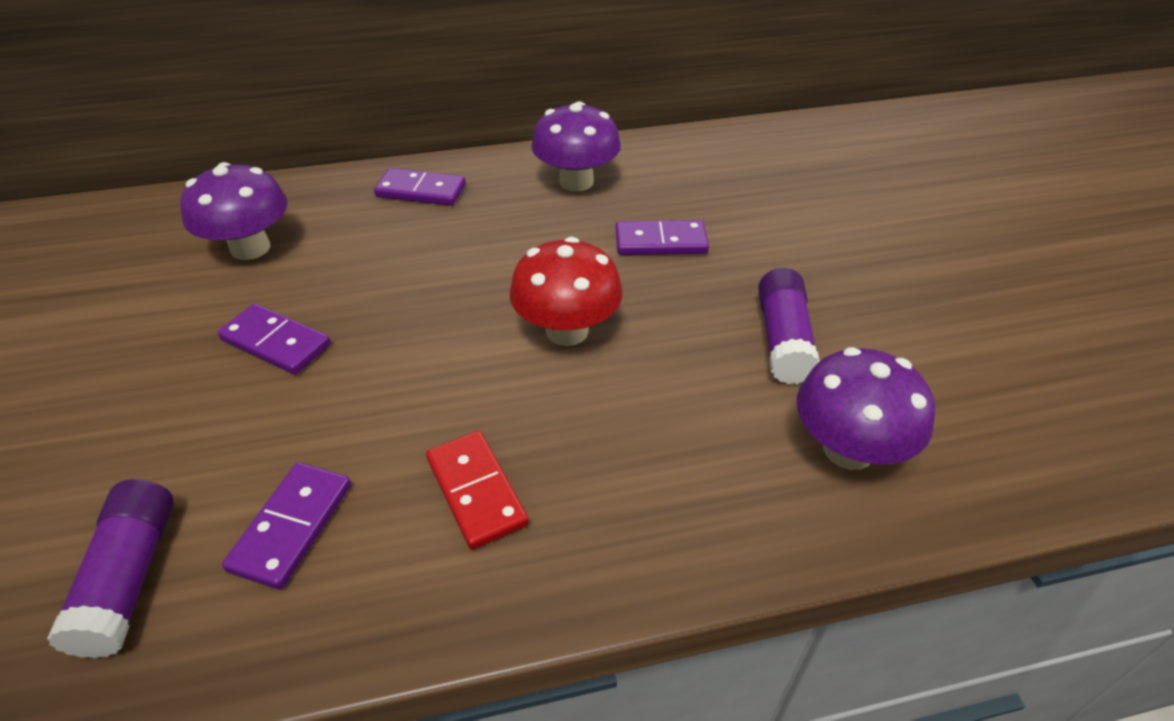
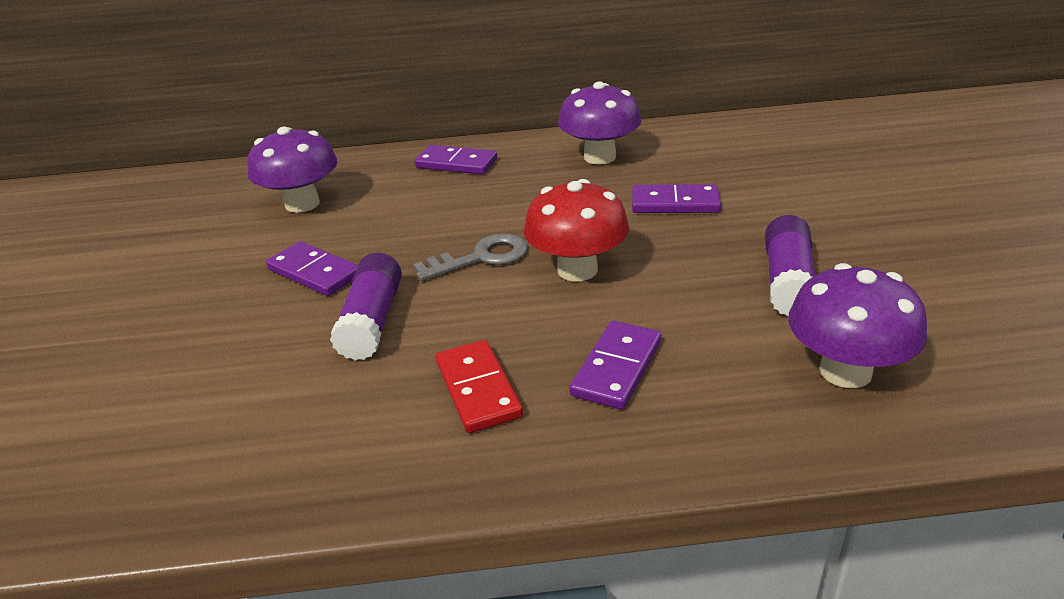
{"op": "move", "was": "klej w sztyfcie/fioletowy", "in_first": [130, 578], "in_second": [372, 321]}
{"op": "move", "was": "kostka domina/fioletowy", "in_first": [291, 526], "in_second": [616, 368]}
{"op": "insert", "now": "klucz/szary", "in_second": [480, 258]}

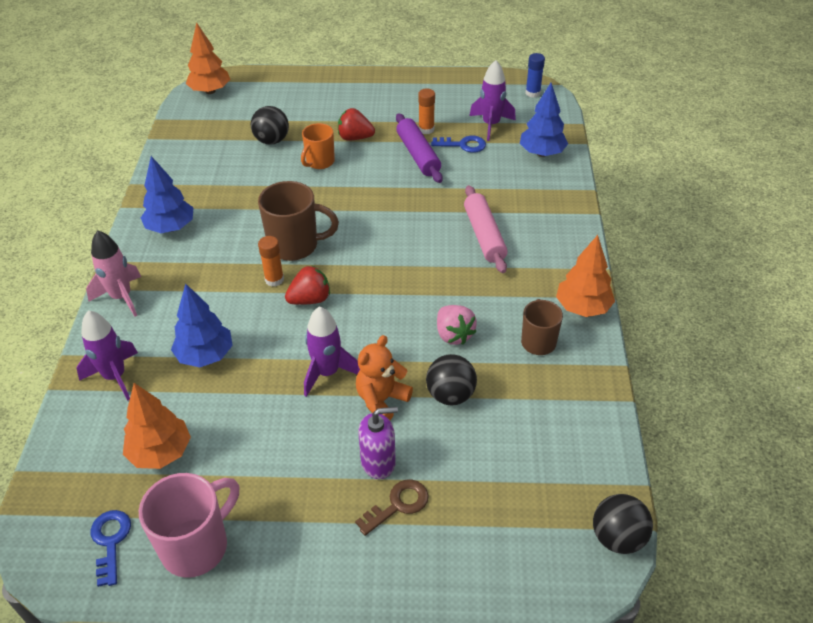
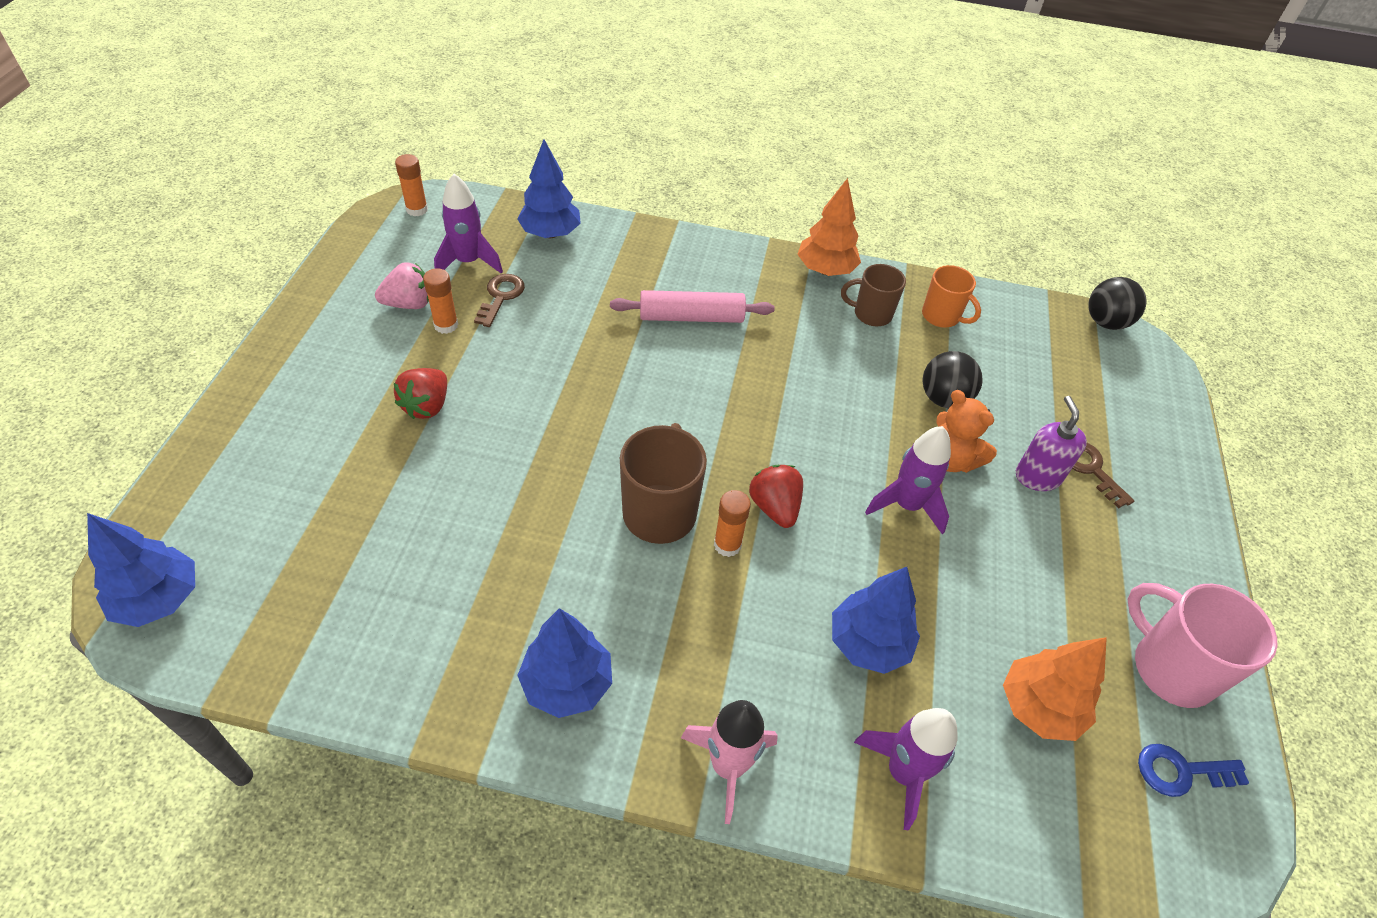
{"op": "recolor", "was": "drzewko/pomarańczowy", "now": "drzewko/niebieski", "in_first": [210, 91], "in_second": [159, 599]}
{"op": "delete", "was": "piłka/czarny", "in_first": [272, 140]}
{"op": "move", "was": "kubek/pomarańczowy", "in_first": [319, 162], "in_second": [941, 316]}
{"op": "delete", "was": "wałek do ciasta/fioletowy", "in_first": [418, 155]}
{"op": "recolor", "was": "klucz/niebieski", "now": "klucz/brązowy", "in_first": [463, 145], "in_second": [501, 297]}
{"op": "move", "was": "truskawka/różowy", "in_first": [454, 335], "in_second": [409, 304]}
{"op": "recolor", "was": "klej w sztyfcie/niebieski", "now": "klej w sztyfcie/pomarańczowy", "in_first": [533, 93], "in_second": [417, 209]}

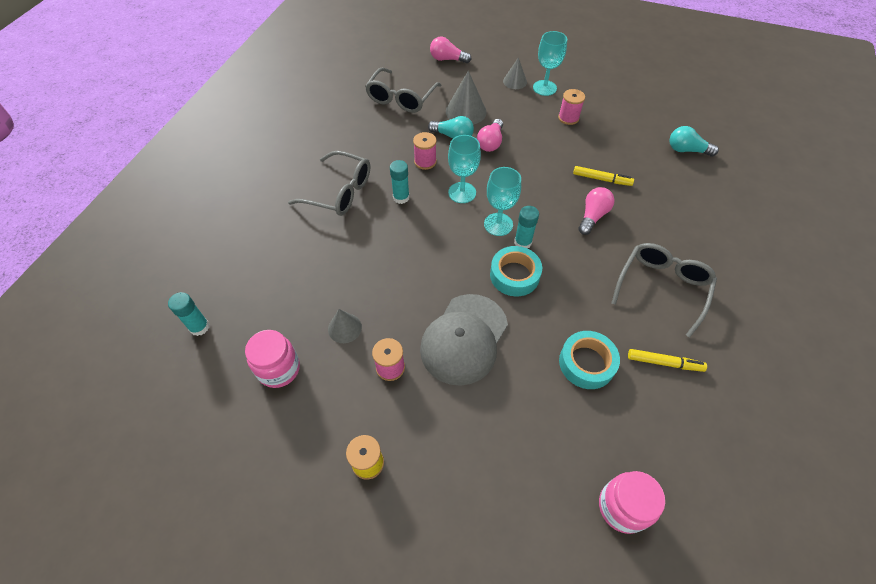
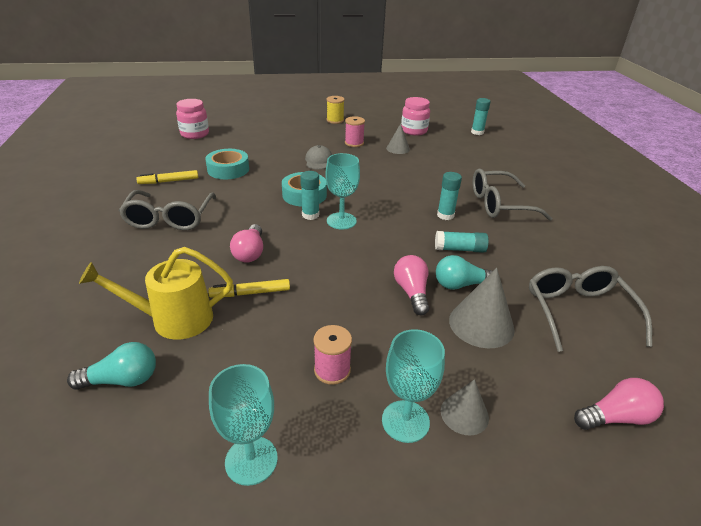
{"op": "replace", "was": "szpulka/różowy", "now": "klej w sztyfcie/turkusowy", "in_first": [425, 162], "in_second": [459, 249]}
{"op": "resize", "was": "czapka/szary", "in_first": [464, 339], "in_second": [319, 161], "ratio": 0.51}
{"op": "move", "was": "kielich/turkusowy", "in_first": [462, 192], "in_second": [251, 460]}
{"op": "insert", "now": "konewka/żółty", "in_second": [173, 319]}

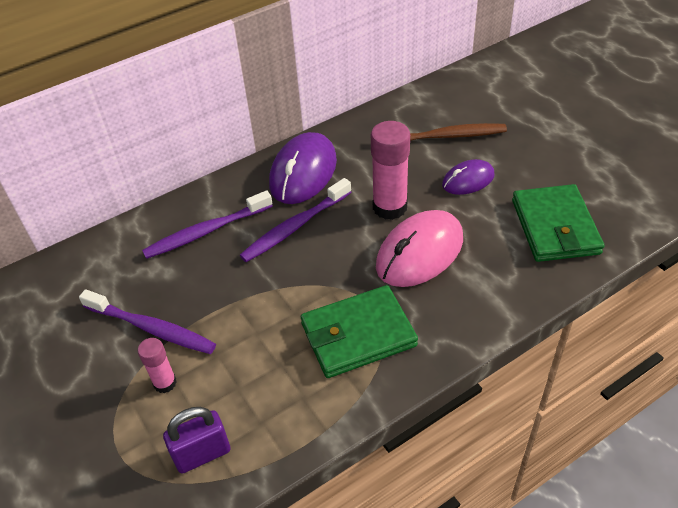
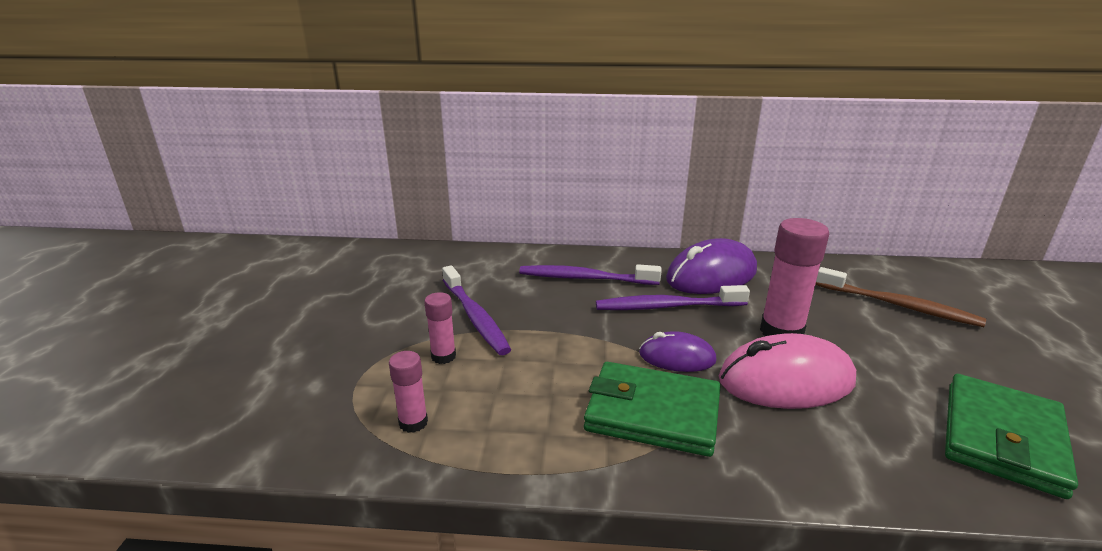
{"op": "replace", "was": "kłódka/fioletowy", "now": "klej w sztyfcie/różowy", "in_first": [202, 454], "in_second": [413, 422]}
{"op": "move", "was": "myszka/fioletowy", "in_first": [468, 180], "in_second": [677, 357]}

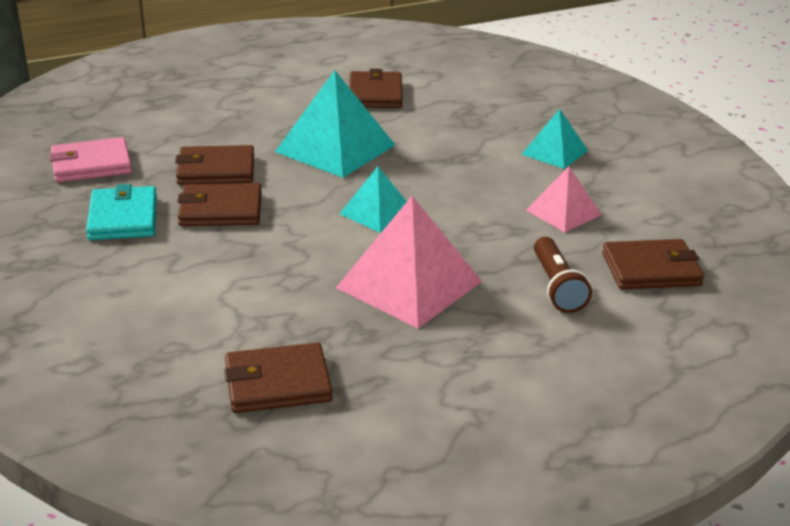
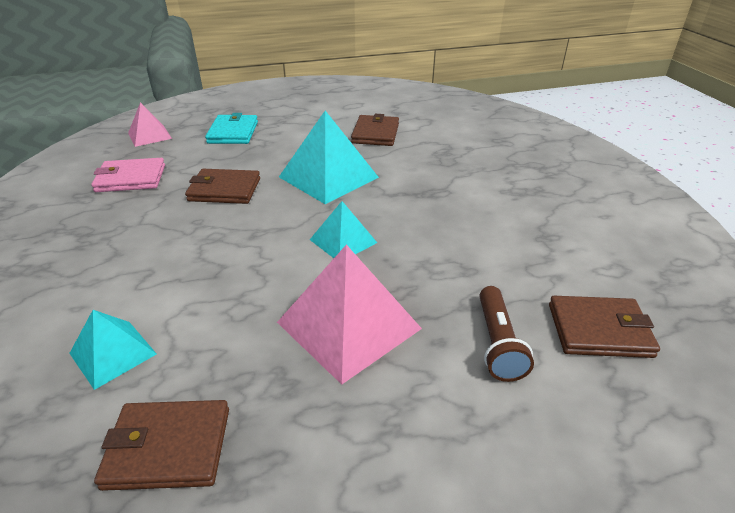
{"op": "move", "was": "portfel/turkusowy", "in_first": [123, 218], "in_second": [233, 132]}
{"op": "delete", "was": "portfel/brązowy", "in_first": [220, 210]}
{"op": "move", "was": "piramida/turkusowy", "in_first": [554, 152], "in_second": [112, 353]}
{"op": "move", "was": "piramida/różowy", "in_first": [563, 212], "in_second": [149, 135]}

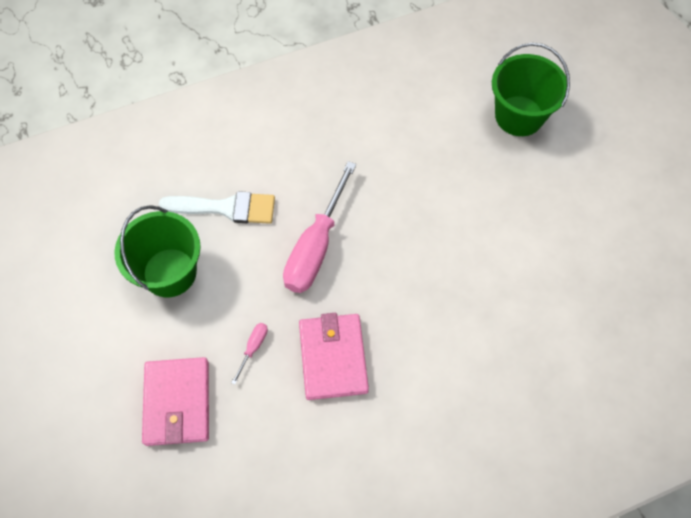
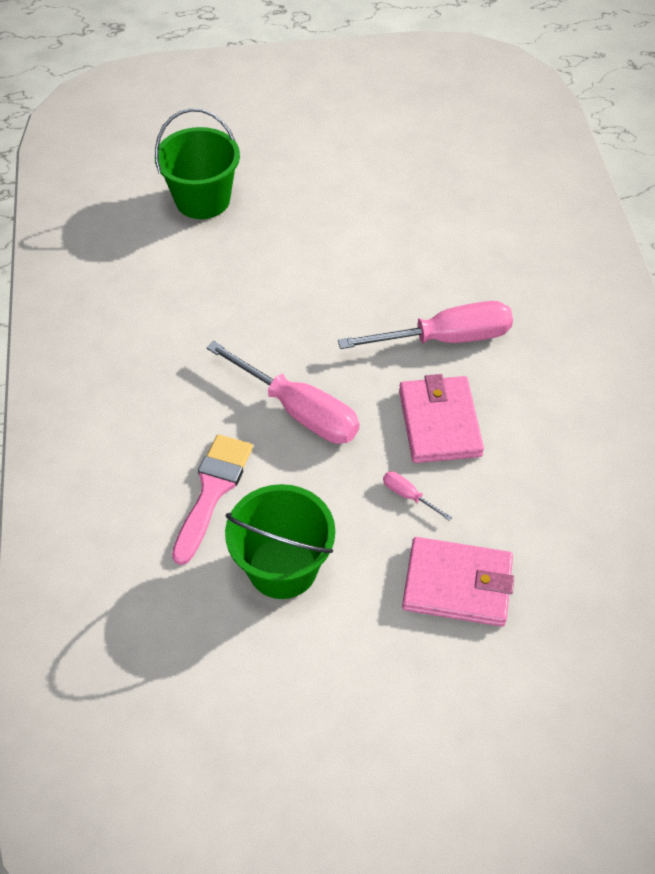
{"op": "recolor", "was": "pędzel/biały", "now": "pędzel/różowy", "in_first": [226, 208], "in_second": [212, 491]}
{"op": "rotate", "was": "portfel/różowy", "in_first": [333, 358], "in_second": [440, 423], "clockwise": 75}
{"op": "insert", "now": "śrubokręt/różowy", "in_second": [446, 338]}

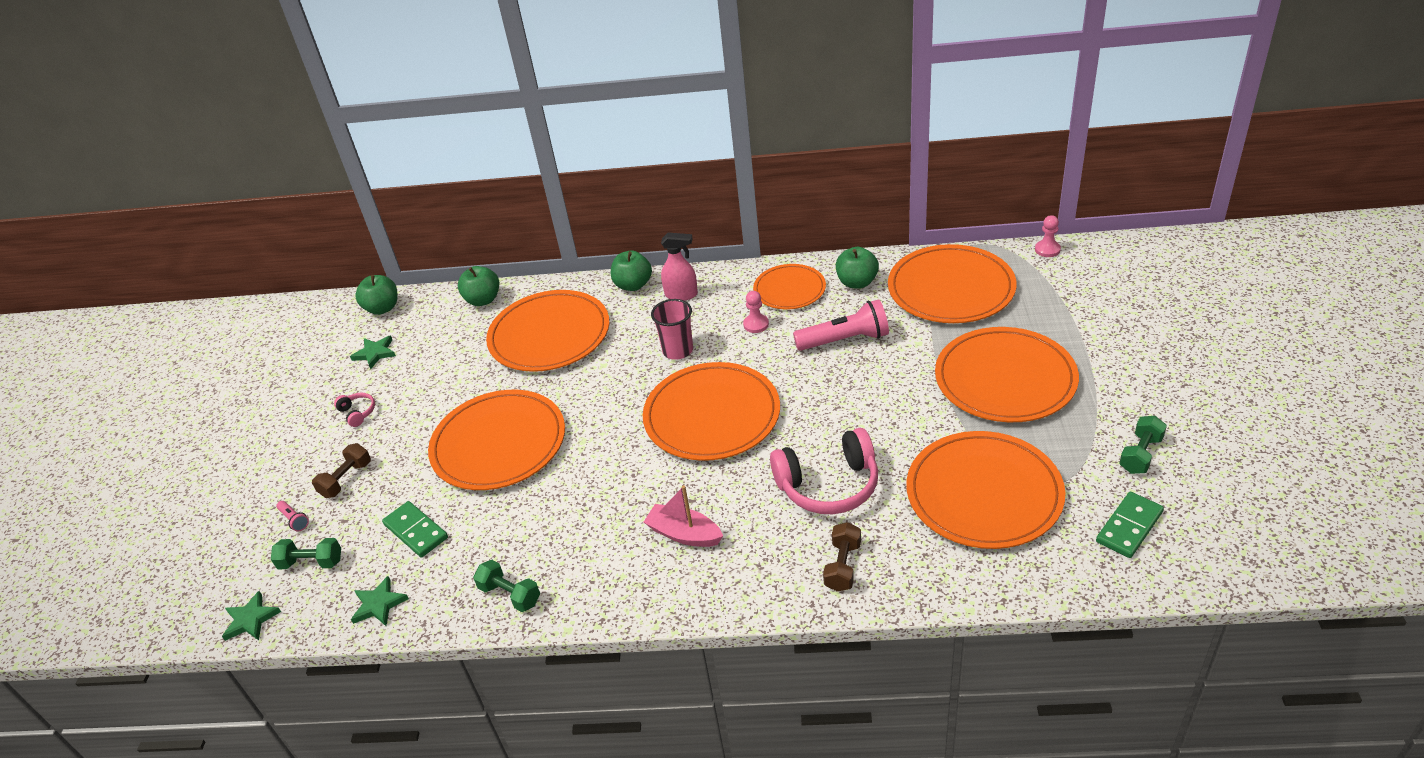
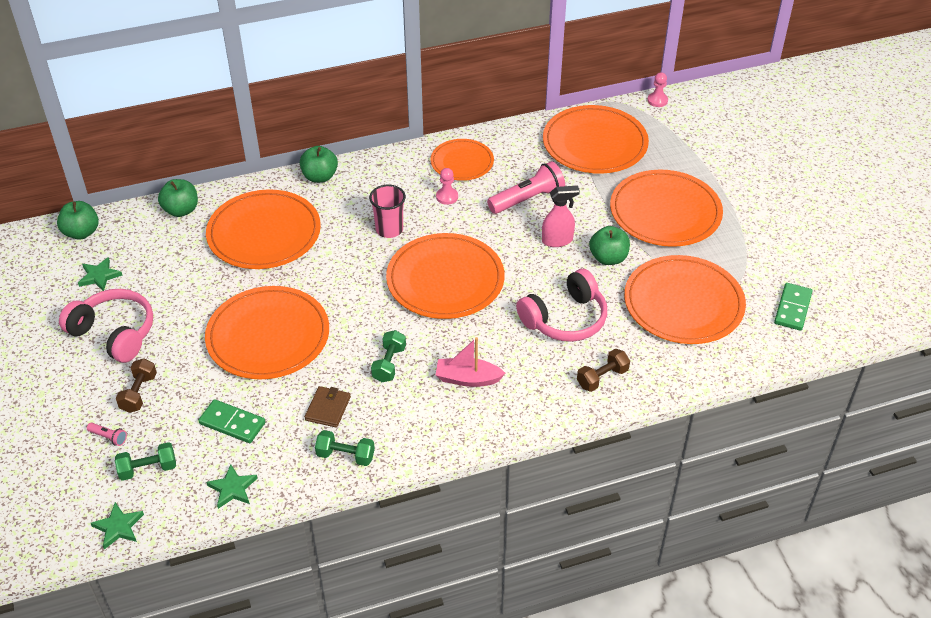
{"op": "resize", "was": "słuchawki/różowy", "in_first": [358, 413], "in_second": [114, 333], "ratio": 2.26}
{"op": "move", "was": "spryskiwacz/różowy", "in_first": [681, 294], "in_second": [557, 240]}
{"op": "rotate", "was": "hantel/brązowy", "in_first": [842, 566], "in_second": [602, 378], "clockwise": 60}
{"op": "move", "was": "jabłko/zielony", "in_first": [857, 282], "in_second": [608, 258]}
{"op": "move", "was": "hantel/zielony", "in_first": [1140, 454], "in_second": [389, 364]}
{"op": "insert", "now": "portfel/brązowy", "in_second": [328, 408]}

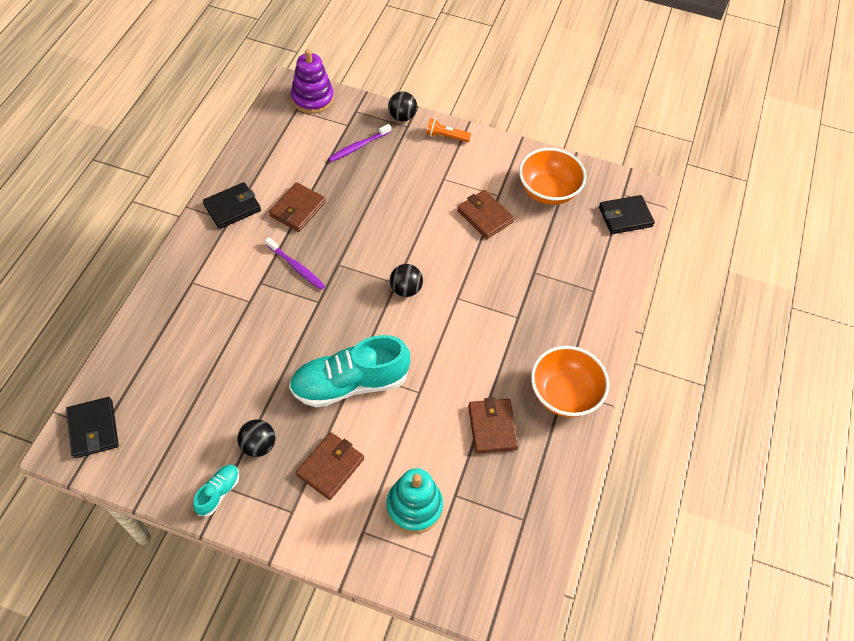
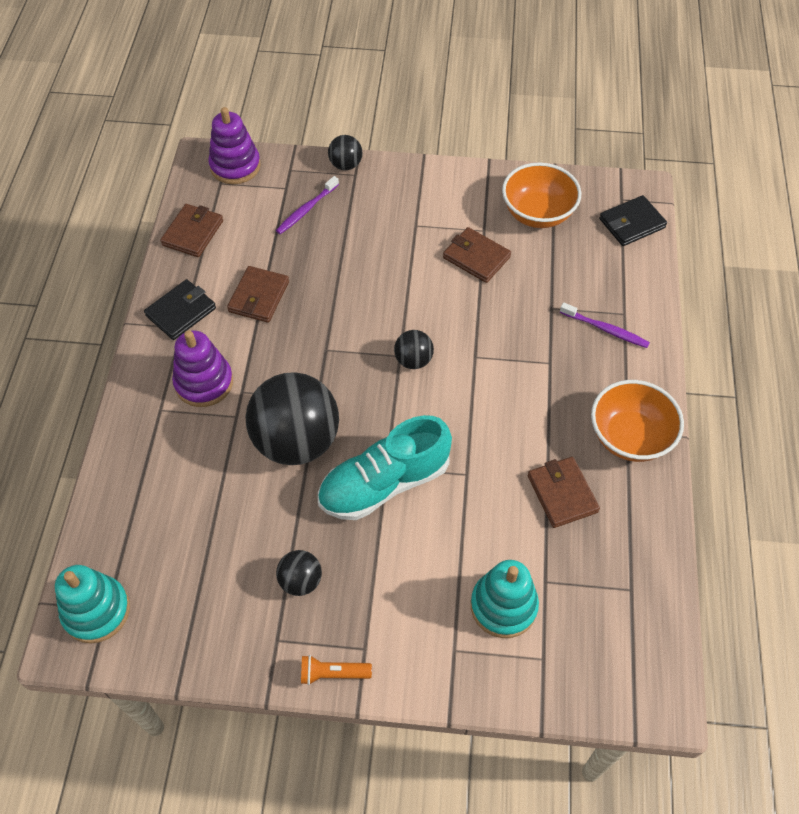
{"op": "replace", "was": "portfel/czarny", "now": "zabawka nakładanka/turkusowy", "in_first": [93, 429], "in_second": [96, 611]}
{"op": "delete", "was": "but/turkusowy", "in_first": [218, 492]}
{"op": "move", "was": "szczoteczka do zębów/fioletowy", "in_first": [296, 267], "in_second": [605, 329]}
{"op": "move", "was": "portfel/brązowy", "in_first": [330, 467], "in_second": [193, 233]}
{"op": "move", "was": "latarka/pomarańczowy", "in_first": [446, 136], "in_second": [333, 673]}
{"op": "insert", "now": "zabawka nakładanka/fioletowy", "in_second": [204, 382]}
{"op": "insert", "now": "piłka/czarny", "in_second": [296, 441]}

